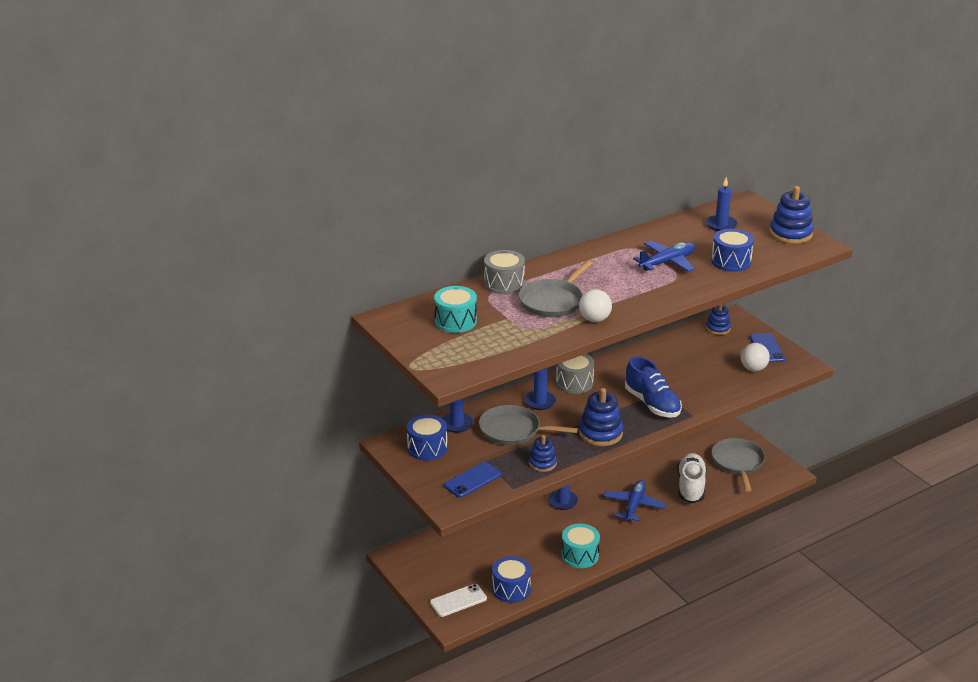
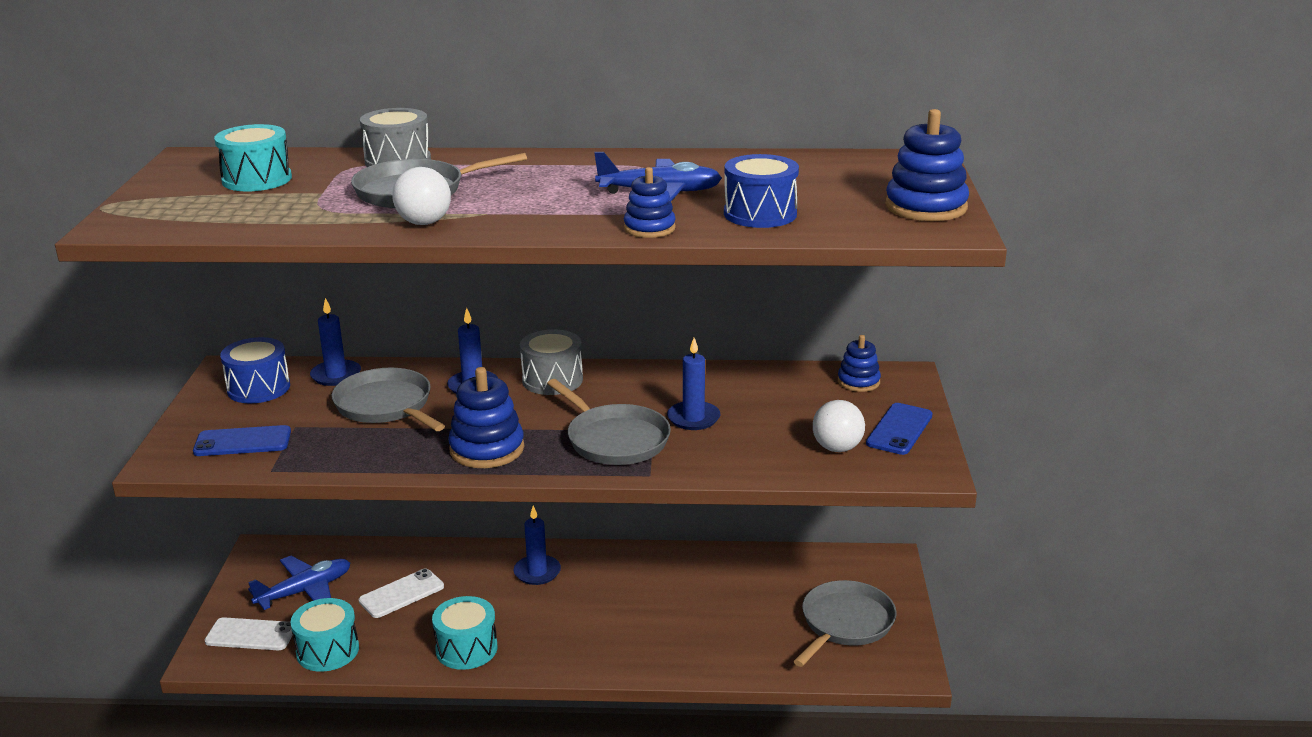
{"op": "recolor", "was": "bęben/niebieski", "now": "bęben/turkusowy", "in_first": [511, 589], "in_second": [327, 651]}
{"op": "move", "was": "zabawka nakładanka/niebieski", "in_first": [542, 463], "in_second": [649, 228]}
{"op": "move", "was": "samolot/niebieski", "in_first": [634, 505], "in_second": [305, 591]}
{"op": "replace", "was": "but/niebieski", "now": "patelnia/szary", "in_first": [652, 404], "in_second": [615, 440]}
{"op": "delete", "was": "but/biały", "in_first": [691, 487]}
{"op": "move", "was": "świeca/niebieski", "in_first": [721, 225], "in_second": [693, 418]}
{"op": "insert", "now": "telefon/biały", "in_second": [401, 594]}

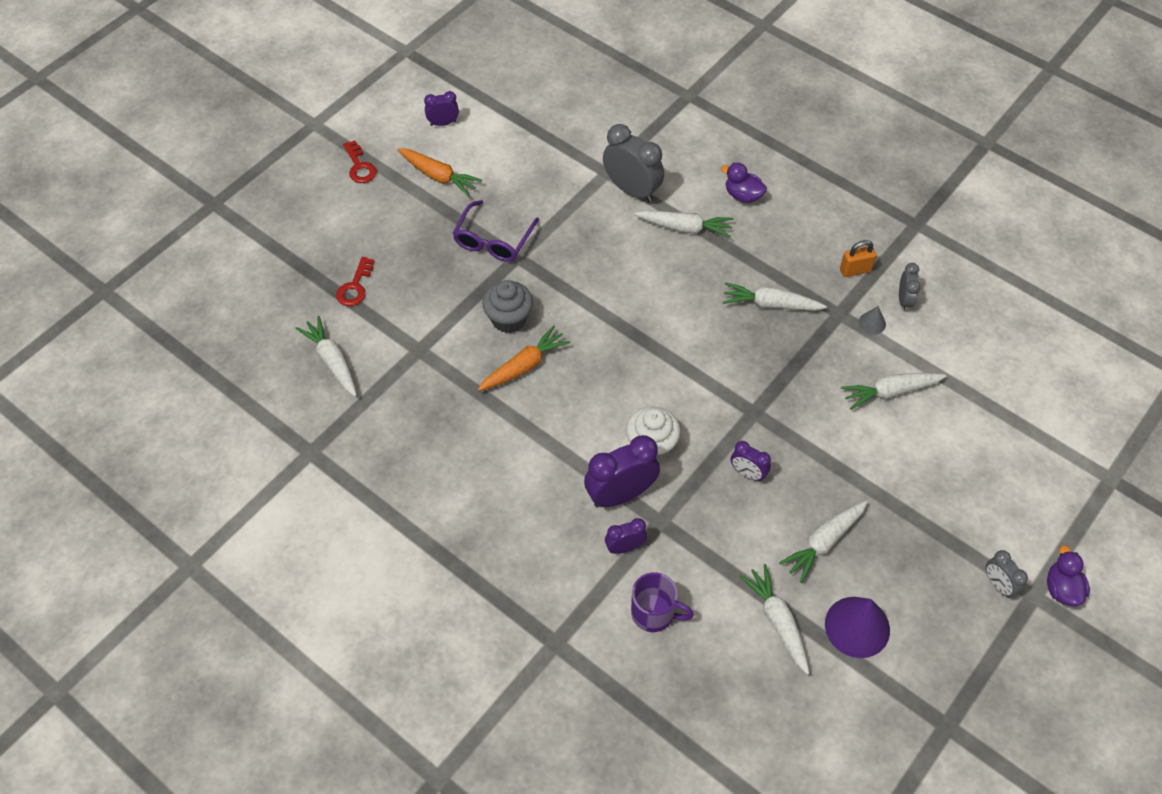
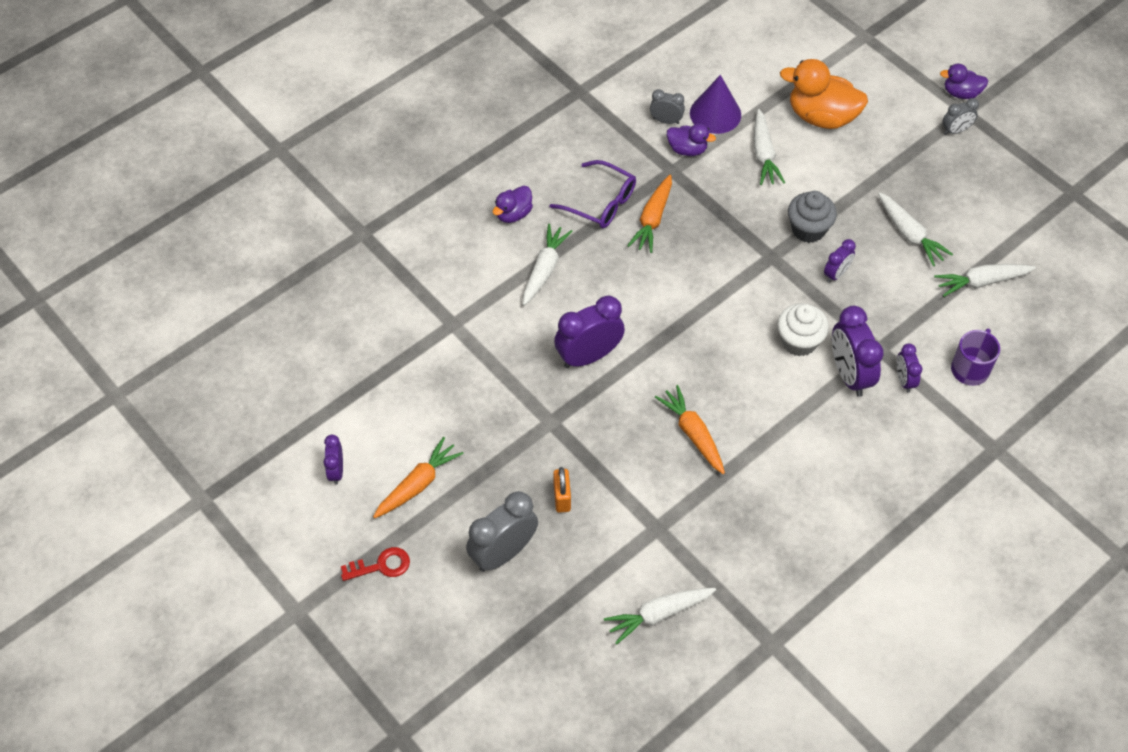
{"op": "delete", "was": "klucz/czerwony", "in_first": [355, 287]}
{"op": "move", "was": "okulary/fioletowy", "in_first": [493, 241], "in_second": [601, 203]}
{"op": "move", "was": "muffinka/szary", "in_first": [509, 319], "in_second": [808, 229]}
{"op": "move", "was": "budzik/szary", "in_first": [632, 190], "in_second": [503, 553]}
{"op": "recolor", "was": "marchewka/biały", "now": "marchewka/pomarańczowy", "in_first": [771, 304], "in_second": [653, 219]}
{"op": "move", "was": "stożek/fioletowy", "in_first": [857, 627], "in_second": [715, 114]}
{"op": "move", "was": "kłódka/pomarańczowy", "in_first": [855, 270], "in_second": [562, 498]}
{"op": "replace", "was": "stożek/szary", "now": "kaczka/fioletowy", "in_first": [872, 323], "in_second": [687, 149]}
{"op": "insert", "now": "budzik/fioletowy", "in_second": [588, 356]}
{"op": "insert", "now": "kaczka/pomarańczowy", "in_second": [821, 117]}

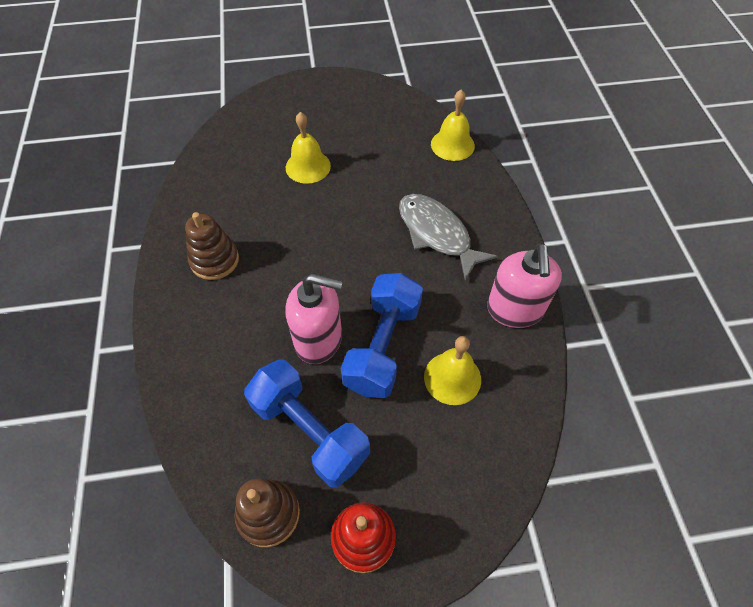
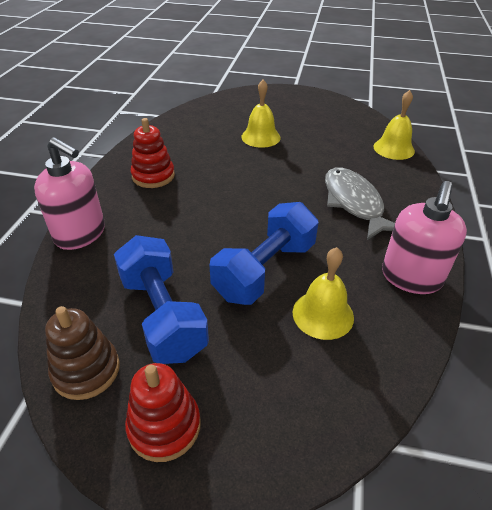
{"op": "recolor", "was": "zabawka nakładanka/brązowy", "now": "zabawka nakładanka/czerwony", "in_first": [214, 260], "in_second": [153, 176]}
{"op": "move", "was": "dozownik mydła/różowy", "in_first": [319, 339], "in_second": [80, 234]}

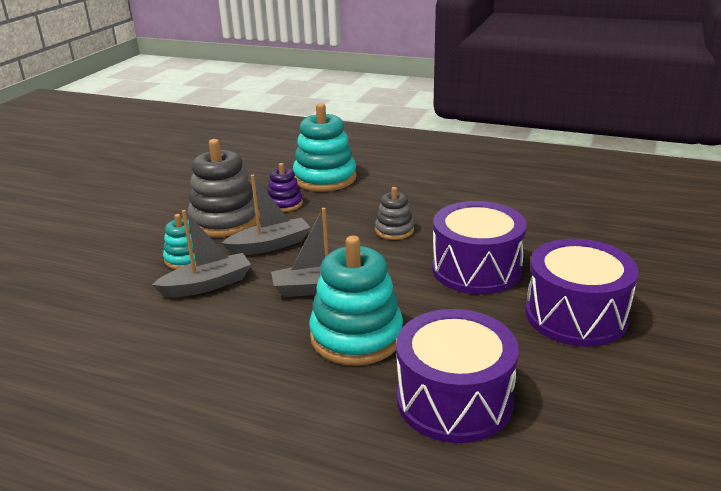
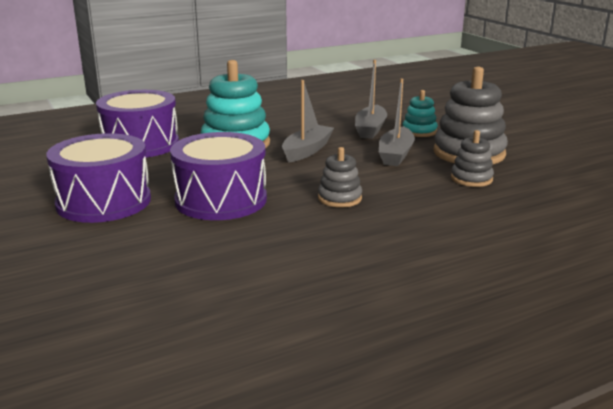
{"op": "recolor", "was": "zabawka nakładanka/fioletowy", "now": "zabawka nakładanka/szary", "in_first": [285, 204], "in_second": [471, 179]}
{"op": "delete", "was": "zabawka nakładanka/turkusowy", "in_first": [325, 178]}

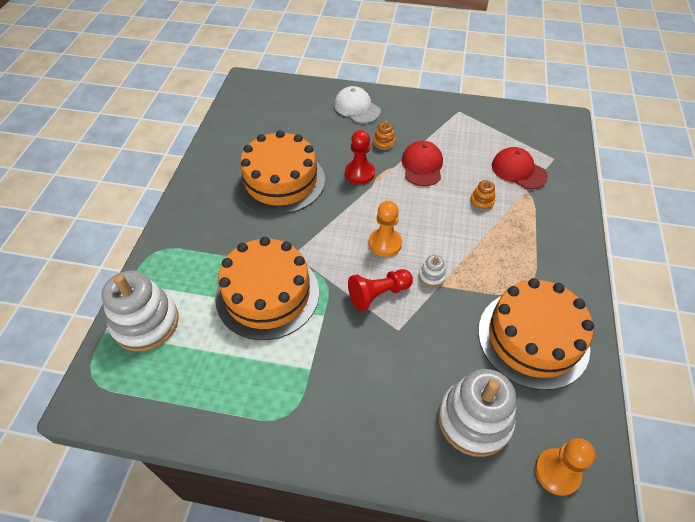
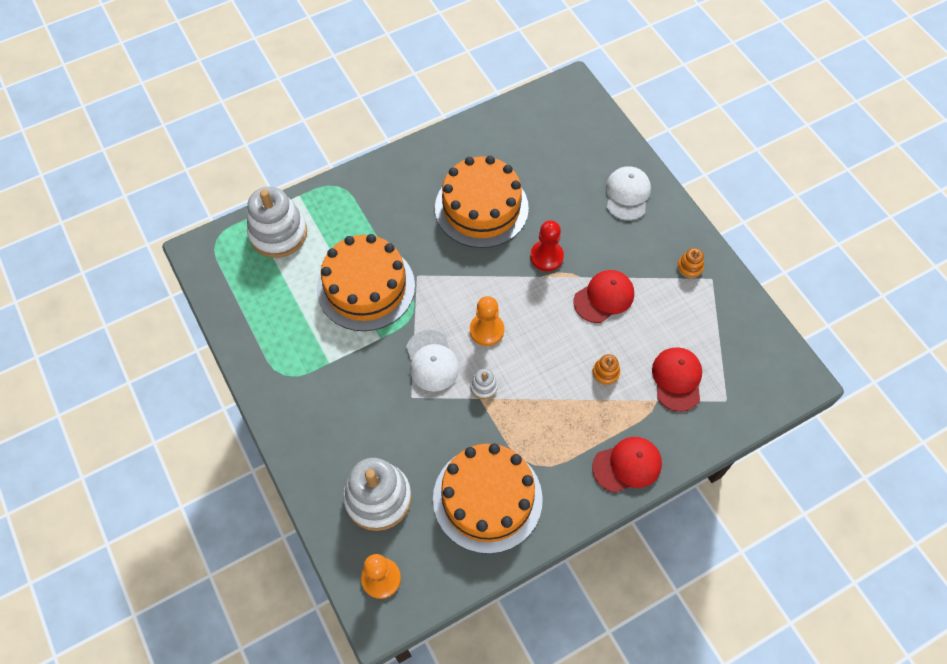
{"op": "replace", "was": "pionek/czerwony", "now": "czapka/biały", "in_first": [378, 294], "in_second": [432, 361]}
{"op": "move", "was": "zabawka nakładanka/pomarańczowy", "in_first": [384, 142], "in_second": [689, 267]}
{"op": "insert", "now": "czapka/czerwony", "in_second": [627, 465]}

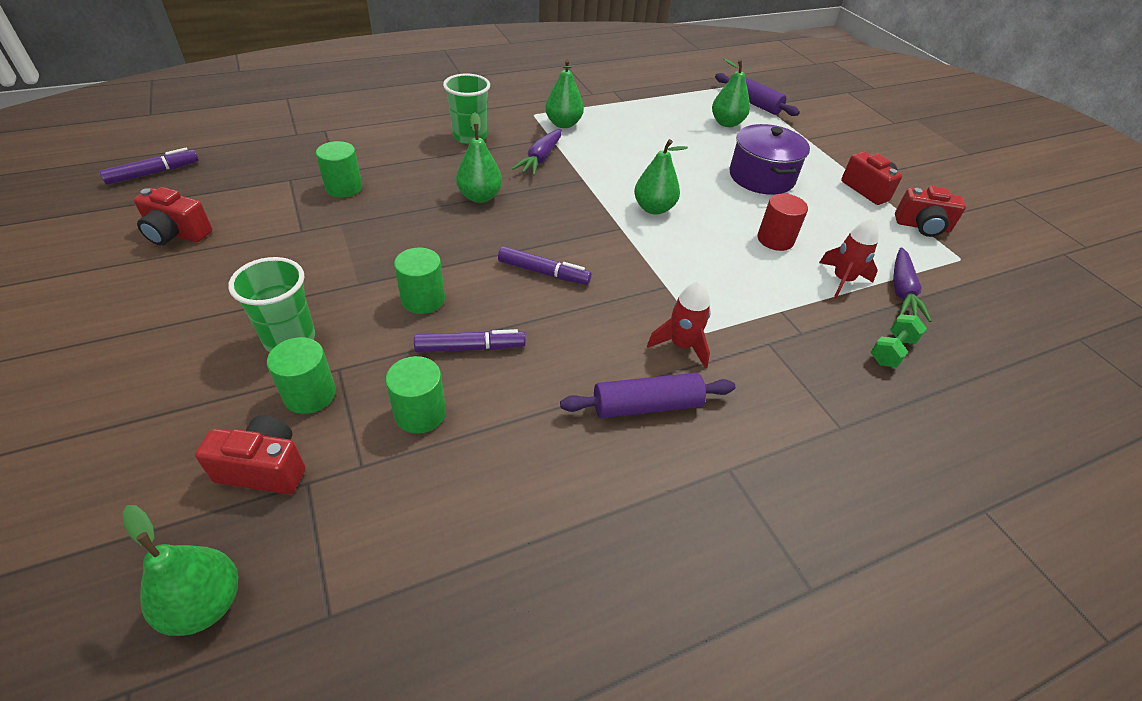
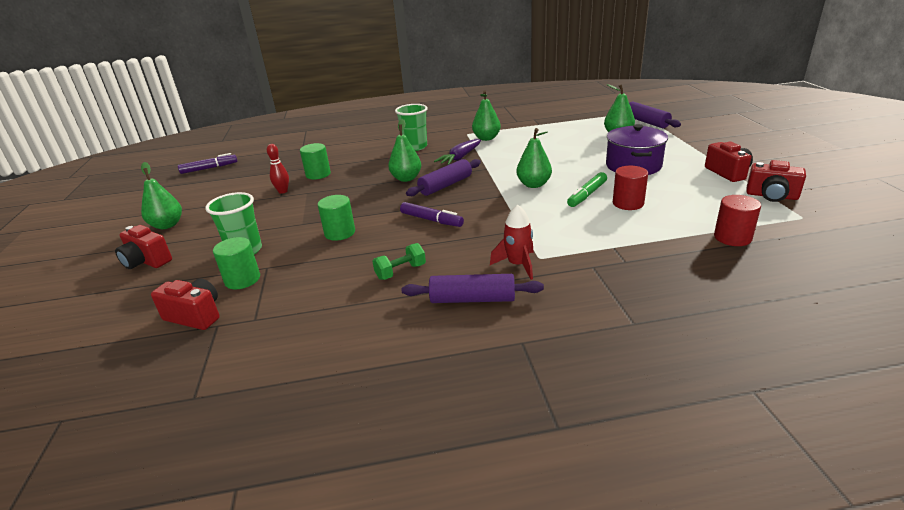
{"op": "move", "was": "gruszka/zielony", "in_first": [205, 604], "in_second": [167, 225]}
{"op": "move", "was": "aparat fotograficzny/czerwony", "in_first": [177, 234], "in_second": [147, 261]}
{"op": "delete", "was": "walec/zielony", "in_first": [420, 413]}
{"op": "delete", "was": "flamaster/fioletowy", "in_first": [470, 348]}
{"op": "delete", "was": "rakieta/czerwony", "in_first": [842, 280]}
{"op": "move", "was": "hantel/zielony", "in_first": [891, 351], "in_second": [400, 271]}
{"op": "replace", "was": "marchewka/fioletowy", "now": "walec/czerwony", "in_first": [902, 291], "in_second": [732, 237]}
{"op": "insert", "now": "kręgiel/czerwony", "in_second": [283, 191]}
{"op": "insert", "now": "wałek do ciasta/fioletowy", "in_second": [445, 185]}
{"op": "insert", "now": "flamaster/zielony", "in_second": [587, 195]}

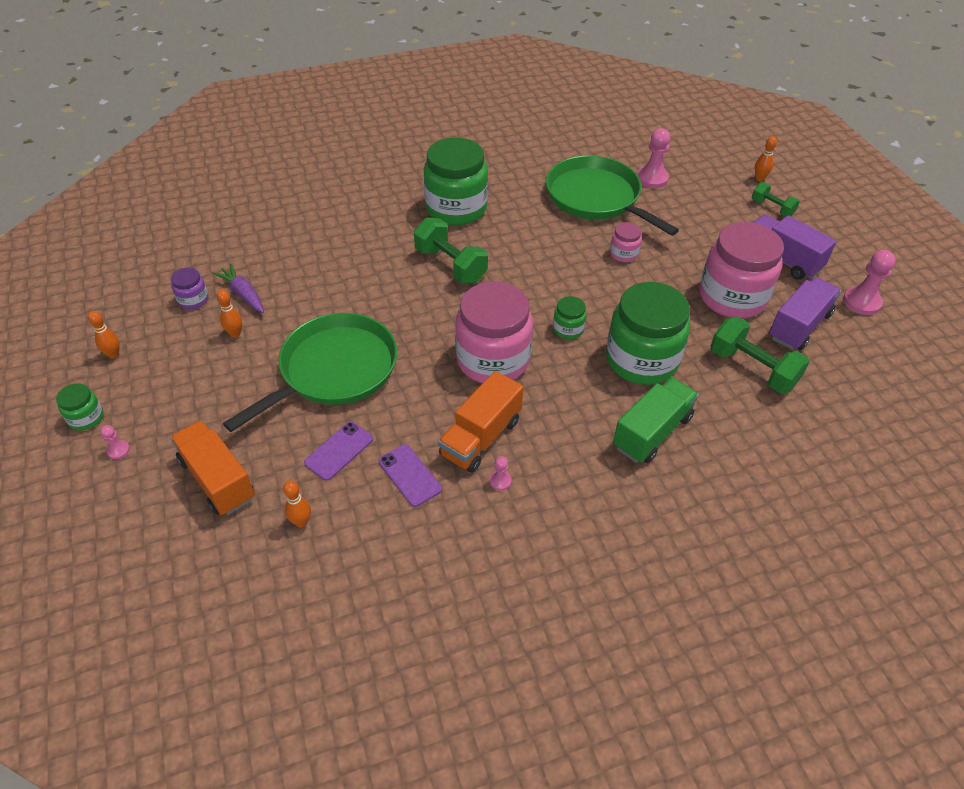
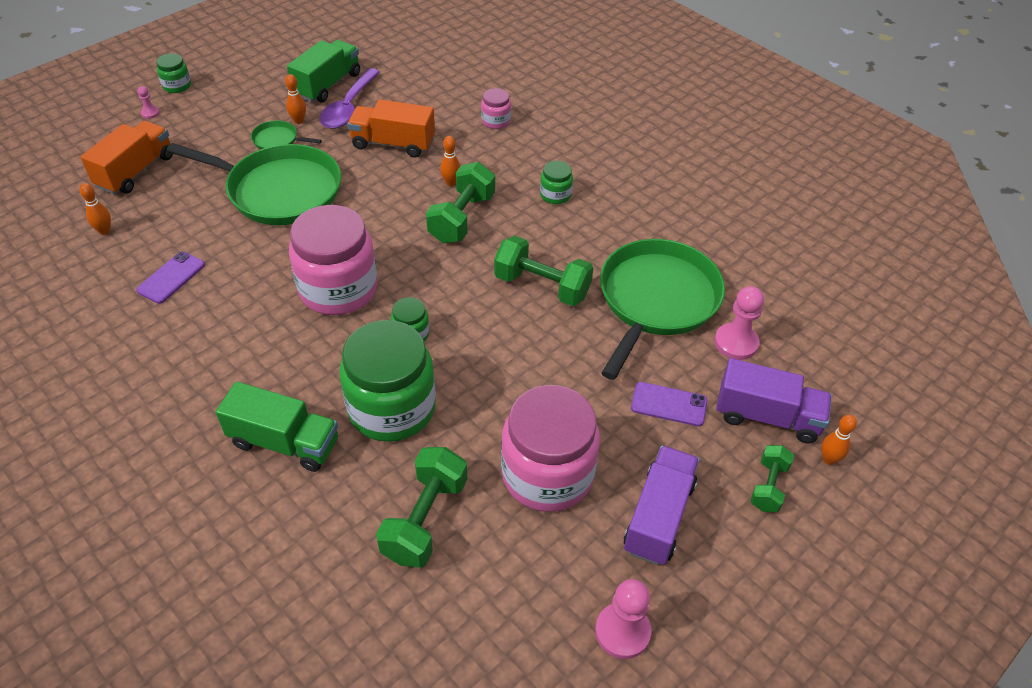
{"op": "move", "was": "kręgiel/pomarańczowy", "in_first": [113, 354], "in_second": [451, 183]}
{"op": "replace", "was": "słoik/fioletowy", "now": "ciężarówka/zielony", "in_first": [193, 300], "in_second": [327, 85]}
{"op": "replace", "was": "marchewka/fioletowy", "now": "łyżka/fioletowy", "in_first": [243, 294], "in_second": [349, 107]}
{"op": "move", "was": "telefon/fioletowy", "in_first": [339, 451], "in_second": [669, 404]}
{"op": "resize", "was": "słoik/zielony", "in_first": [456, 208], "in_second": [555, 195], "ratio": 0.44}
{"op": "move", "was": "ciężarówka/pomarańczowy", "in_first": [481, 437], "in_second": [393, 144]}
{"op": "delete", "was": "pionek/różowy", "in_first": [500, 481]}
{"op": "move", "was": "słoik/różowy", "in_first": [623, 254], "in_second": [496, 121]}
{"op": "move", "was": "ciężarówka/fioletowy", "in_first": [799, 326], "in_second": [767, 416]}
{"op": "insert", "now": "patelnia/zielony", "in_second": [278, 140]}
{"op": "insert", "now": "hantel/zielony", "in_second": [542, 286]}

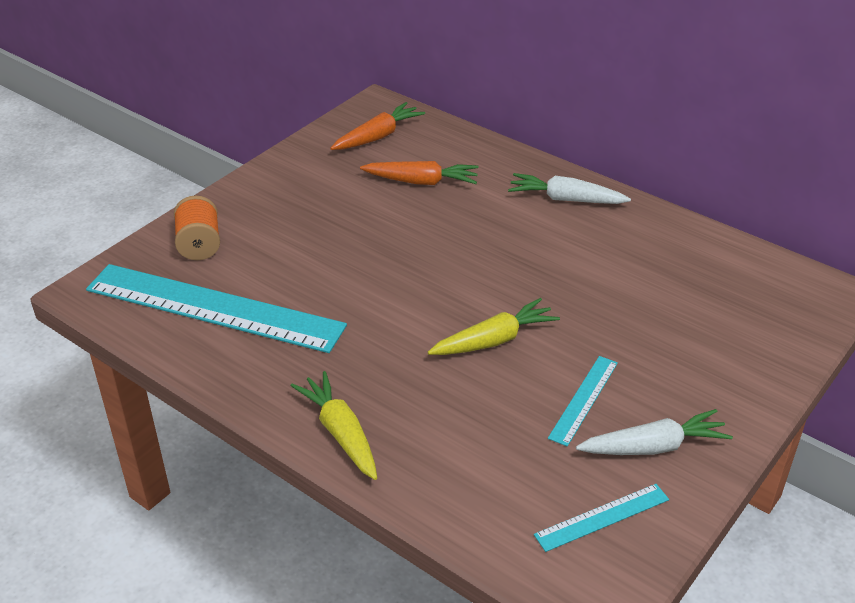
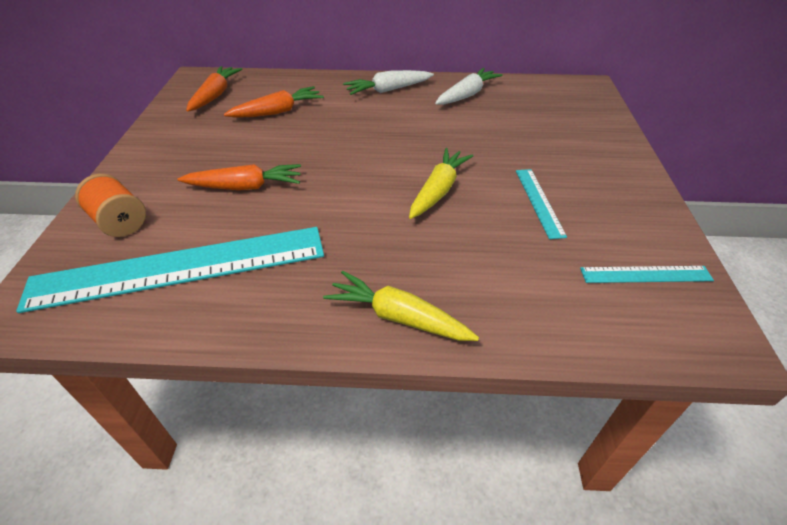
{"op": "rotate", "was": "linijka/turkusowy", "in_first": [602, 517], "in_second": [645, 274], "clockwise": 60}
{"op": "move", "was": "marchewka/biały", "in_first": [653, 447], "in_second": [467, 95]}
{"op": "insert", "now": "marchewka/pomarańczowy", "in_second": [245, 187]}

